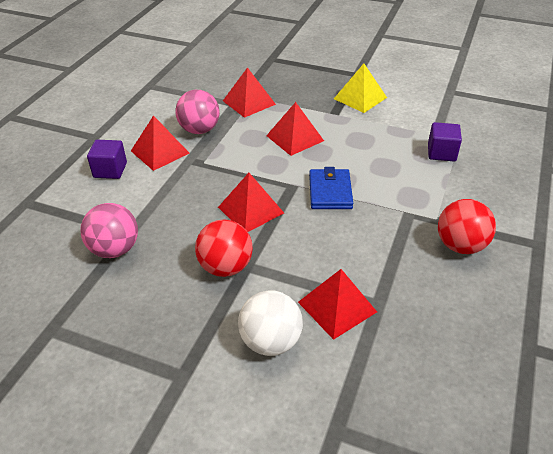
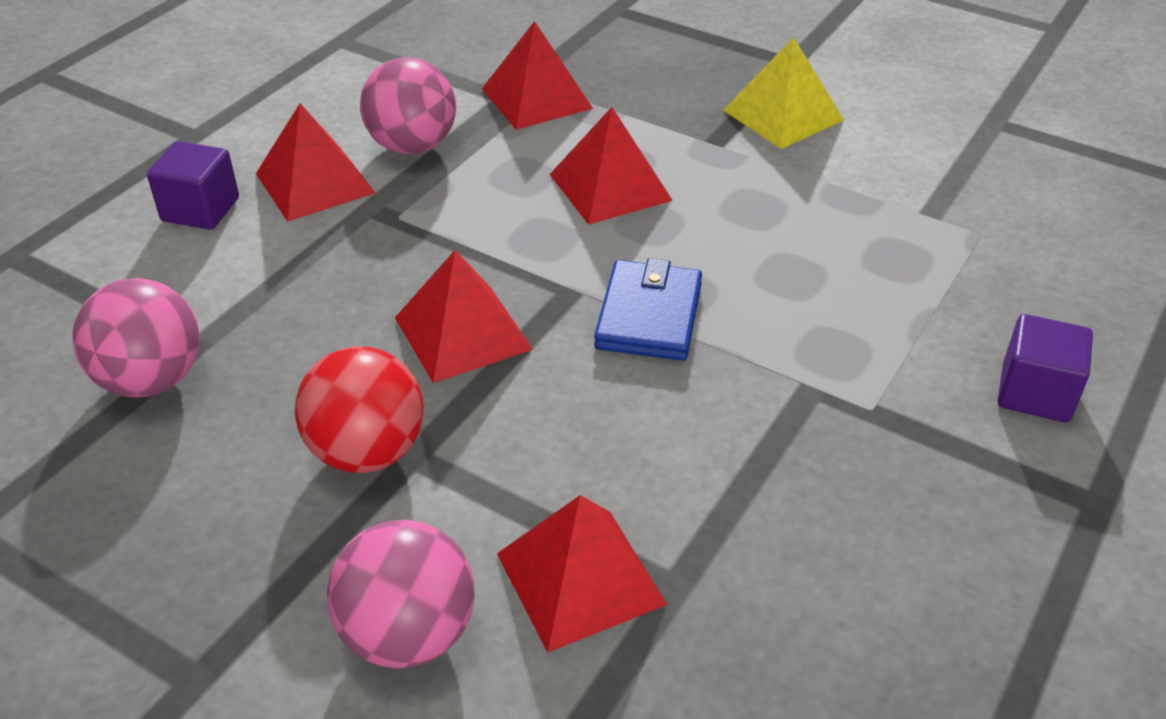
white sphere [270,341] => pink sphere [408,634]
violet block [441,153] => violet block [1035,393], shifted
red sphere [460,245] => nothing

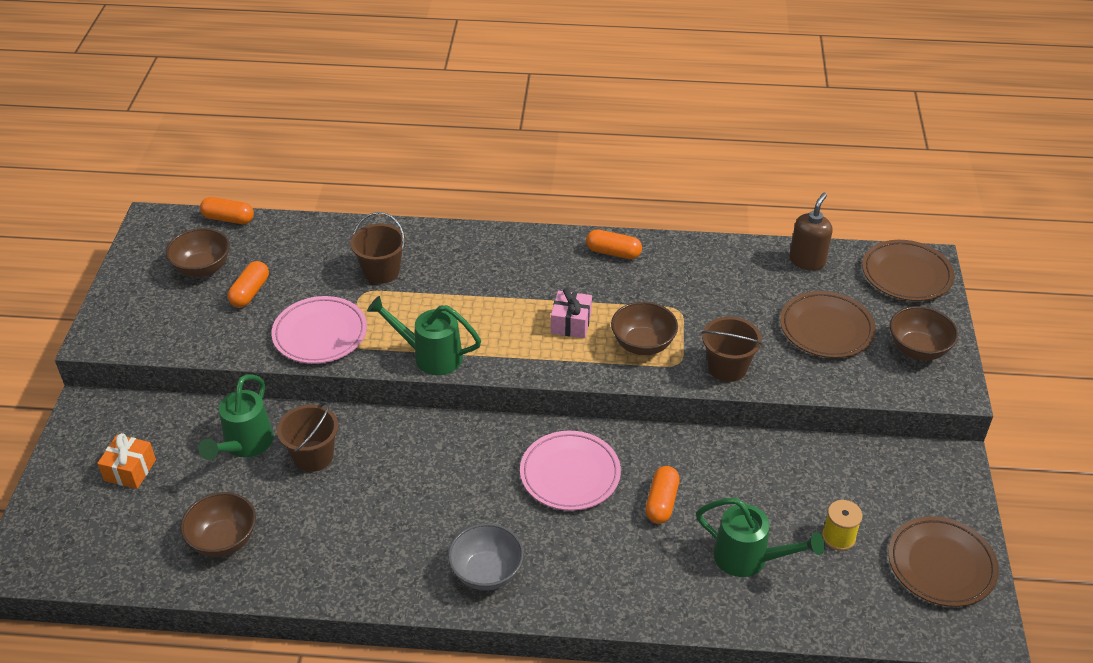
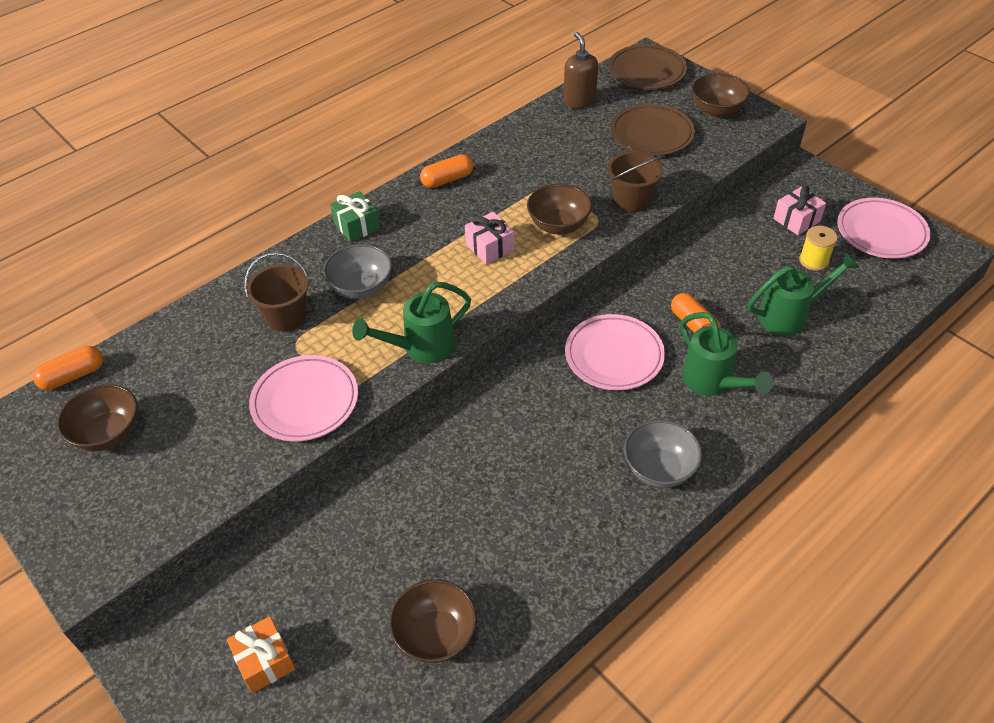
nothing => ash-grey bowl [361,288]
nothing => emerald present [357,226]
emerald watering can [245,445] => emerald watering can [712,382], shifted
nothing => pink present [796,220]
dark brown dinner plate [941,565] => pink dinner plate [881,232]
bright orange pill [250,292] => nothing
dark brown bucket [313,456] => nothing

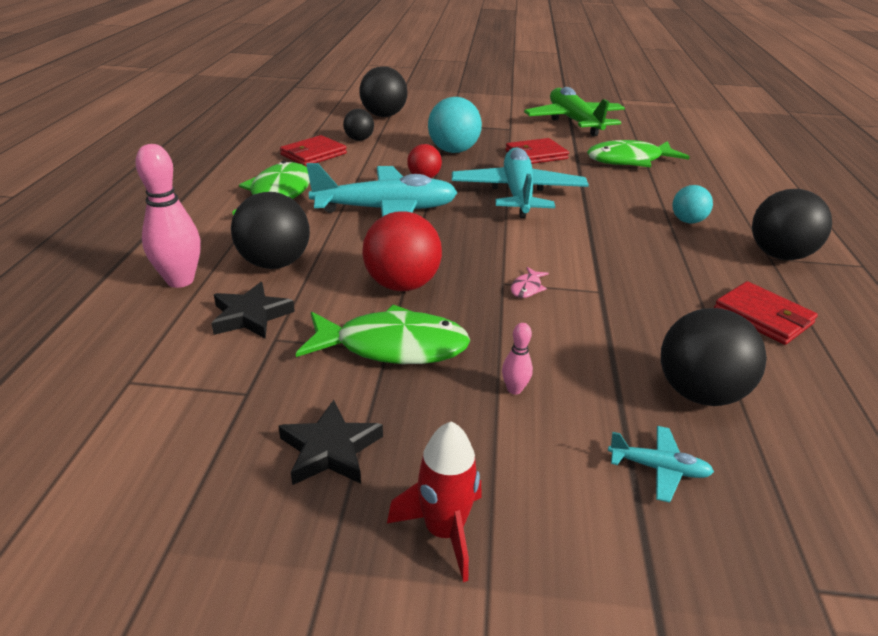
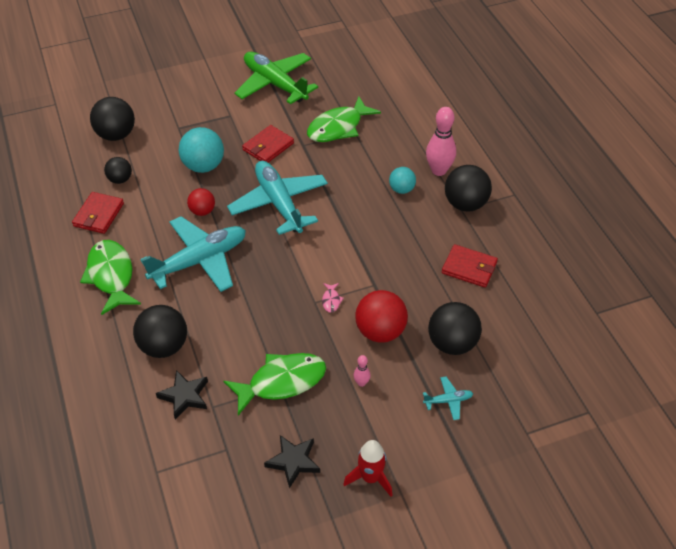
red sphere [402,285] => red sphere [380,331], shifted
pink skittle [180,280] => pink skittle [439,170], shifted

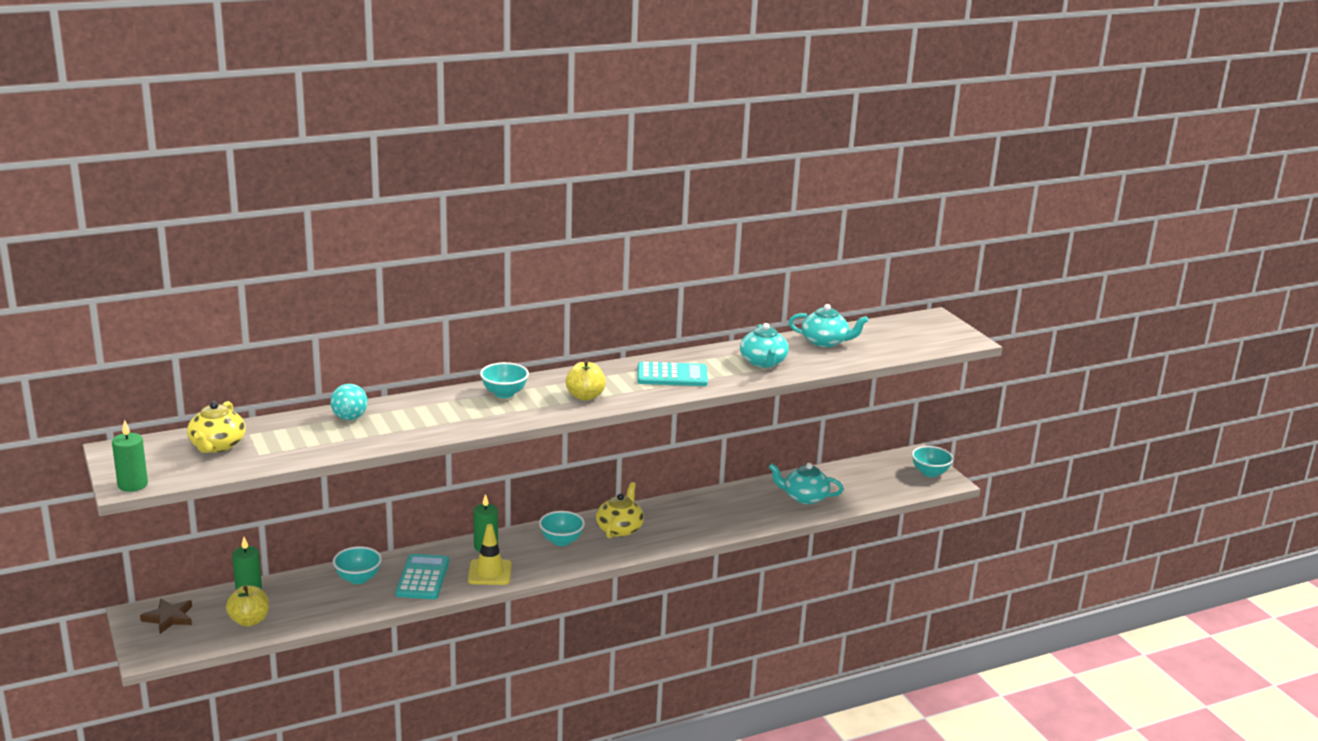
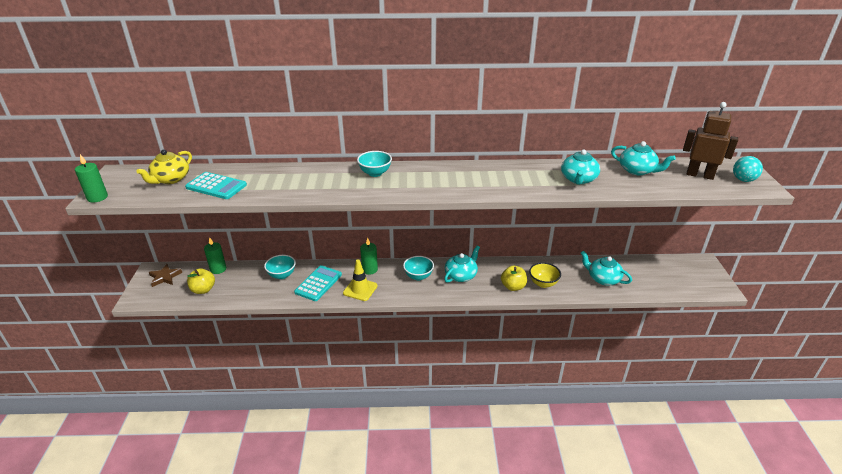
aqua adding machine [672,376] => aqua adding machine [216,186], shifted
yellow china teapot [620,529] => aqua china teapot [461,275]
yellow toy apple [585,396] => yellow toy apple [513,287], shifted
nothing => yellow bowl [543,283]
nothing => dark brown robot [699,175]
aqua sphere [349,418] => aqua sphere [743,180], shifted
aqua bowl [930,473] => nothing

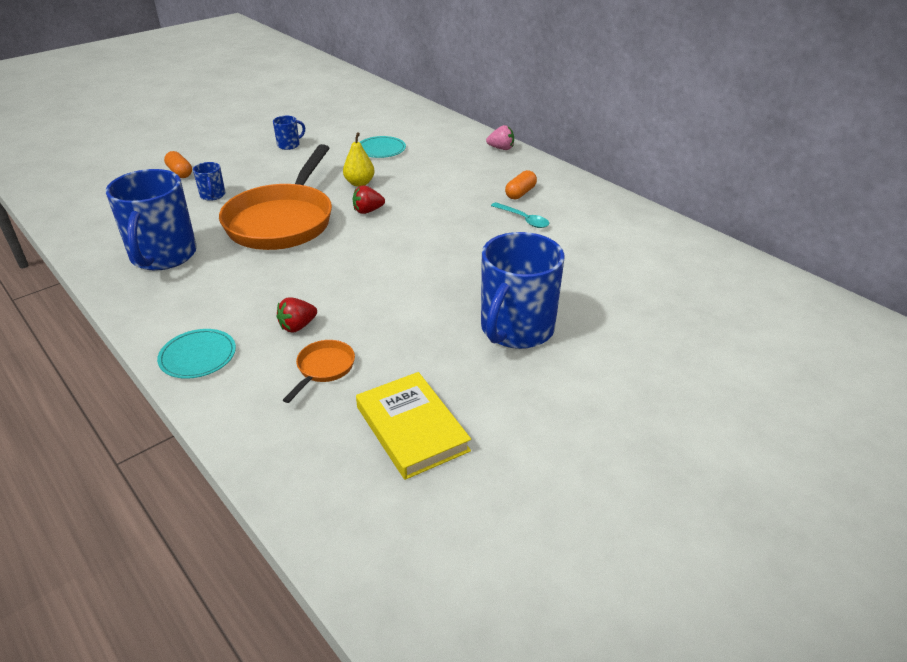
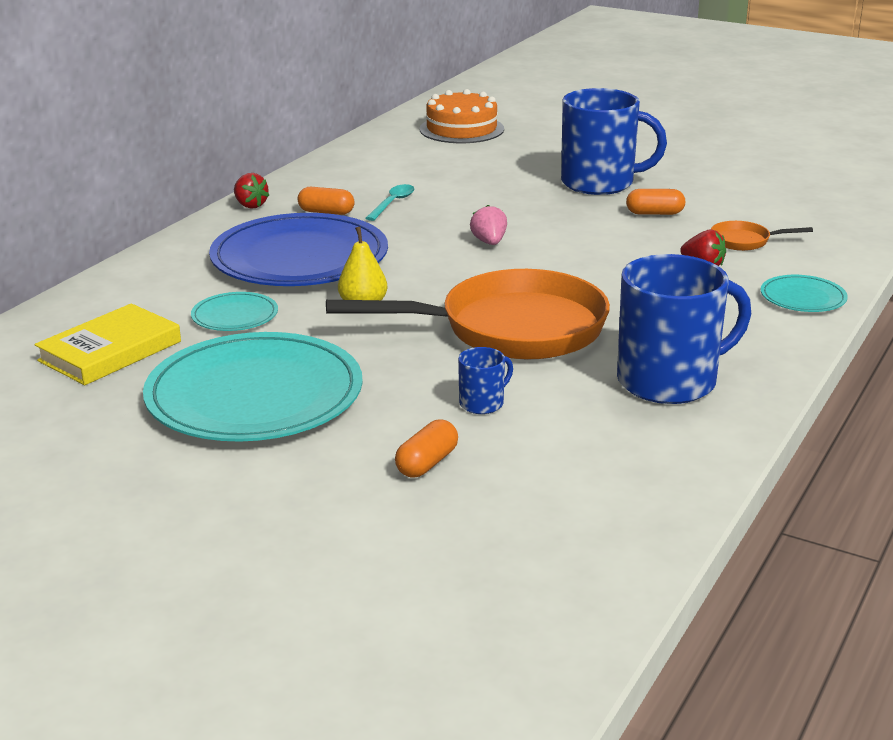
yellow hardcover [412,428] => yellow hardcover [110,351], shifted
cobalt mug [289,145] => aqua dinner plate [254,395]
nothing => cobalt dinner plate [299,258]
red strawberry [368,211] => red strawberry [250,205], shifted
nothing => bright orange layer cake [461,129]
pink strawberry [501,148] => pink strawberry [489,242], shifted
nothing => bright orange pill [654,213]

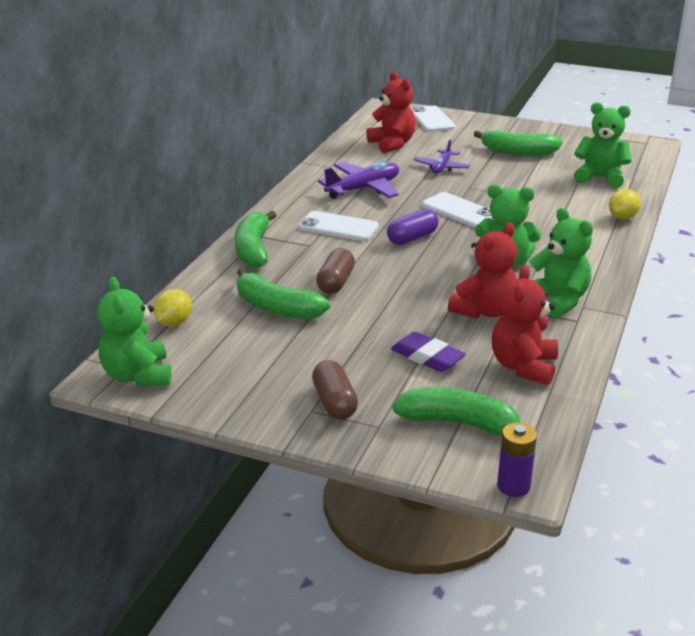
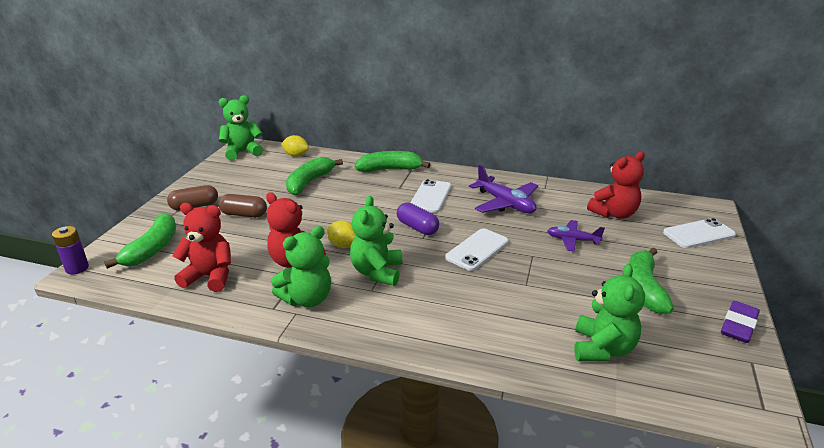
dark brown pill [336,283] => dark brown pill [244,214], shifted
yellow toy lemon [622,217] => yellow toy lemon [343,245], shifted
violet eraser [427,357] => violet eraser [738,326], shifted

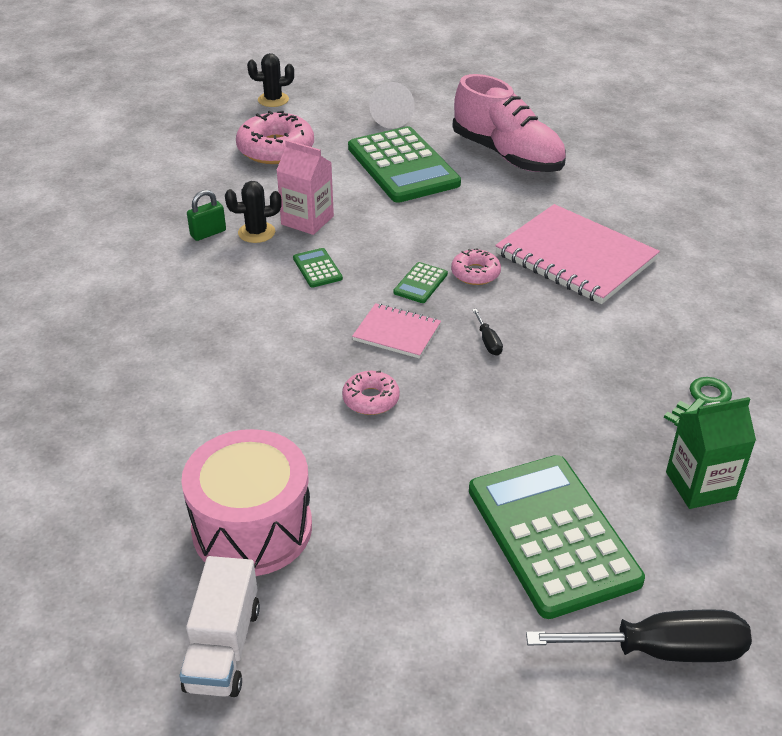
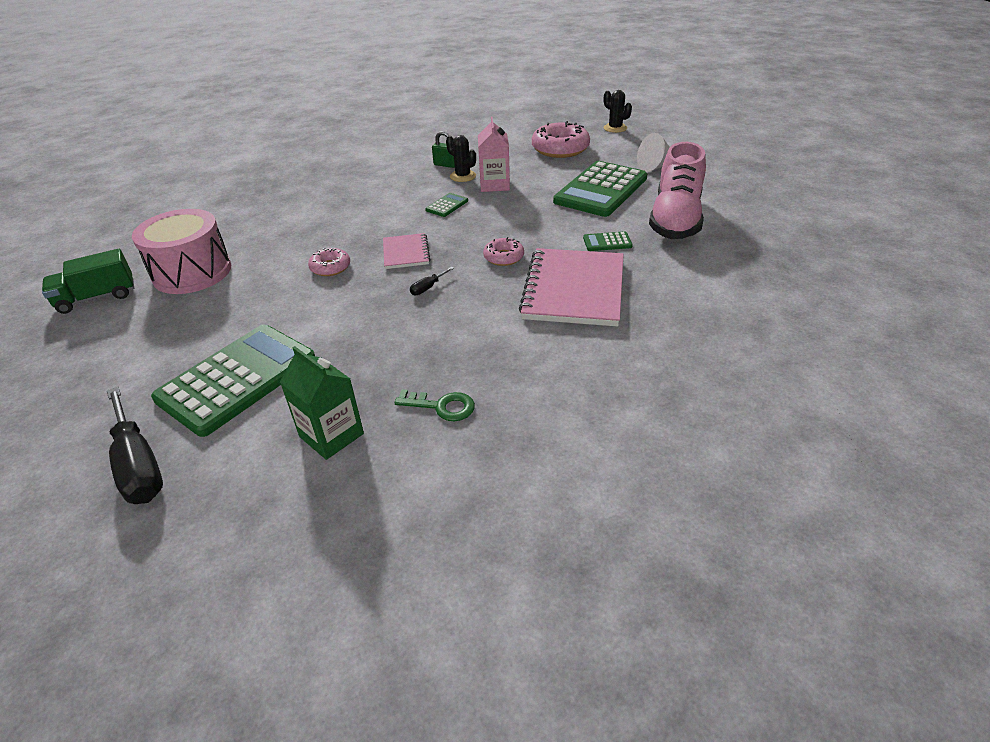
white toy truck [223,647] => emerald toy truck [97,297]
emerald adding machine [420,283] => emerald adding machine [607,242], shifted

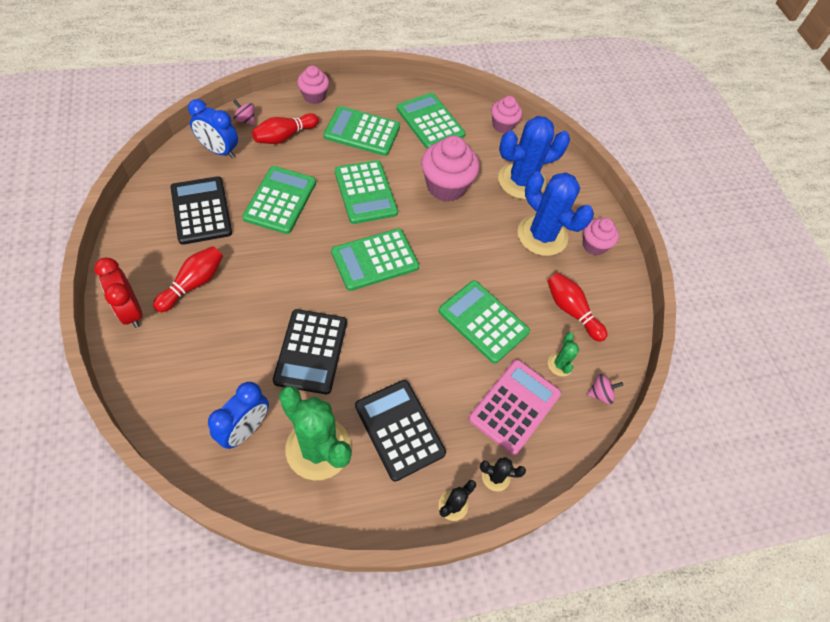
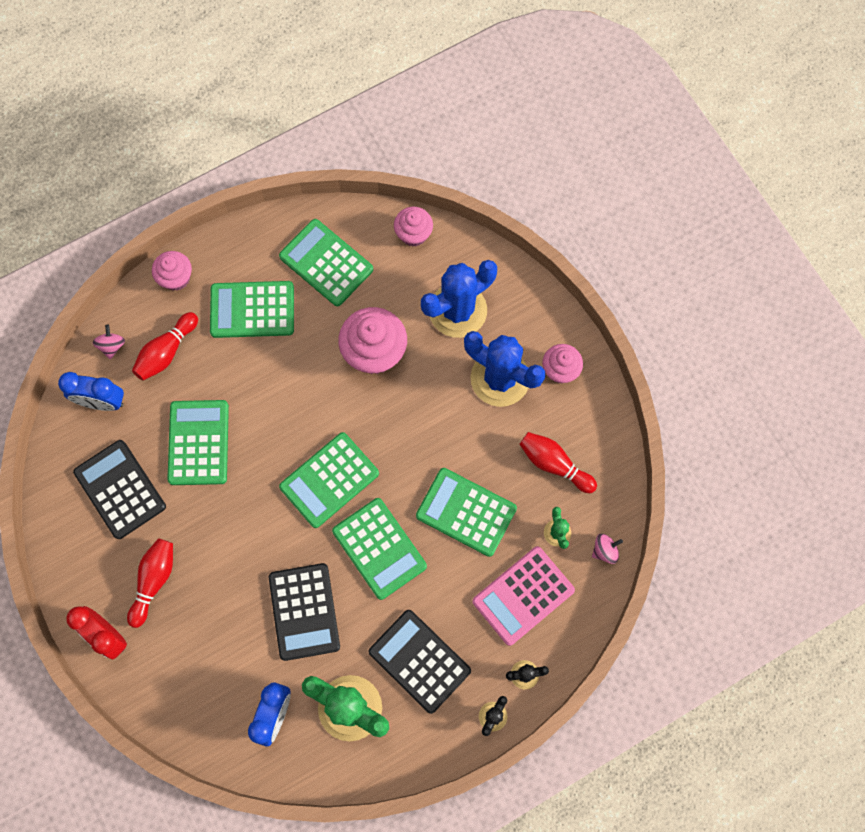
pink whirligig [245,120] => pink whirligig [112,346], 75 degrees clockwise
emerald adding machine [365,192] => emerald adding machine [379,548], shifted
pink adding machine [514,406] => pink adding machine [523,596], 150 degrees counterclockwise

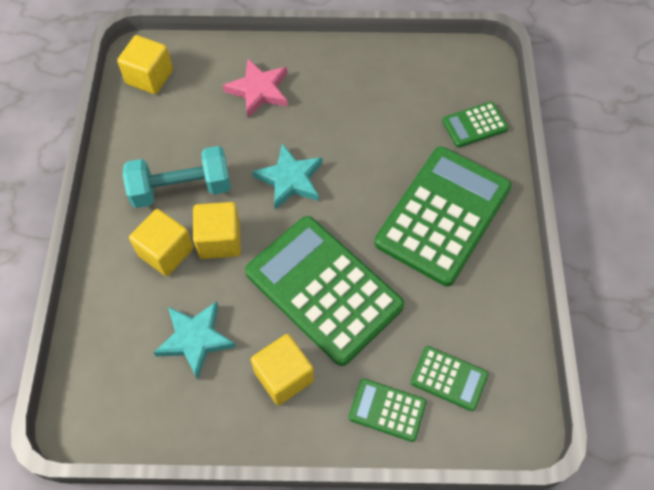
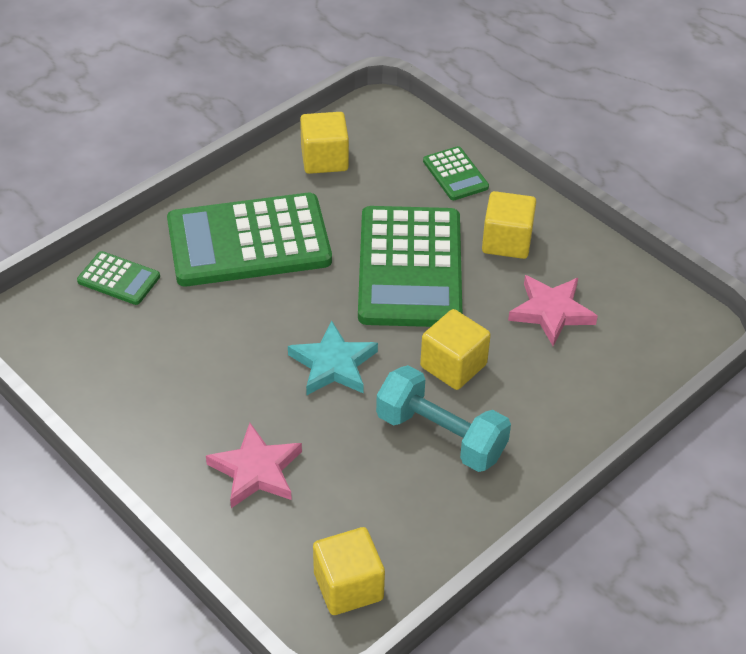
yellow block [166,252] => yellow block [324,159], shifted
aqua five-pointed star [195,339] => pink five-pointed star [551,312]
emerald adding machine [449,378] => nothing

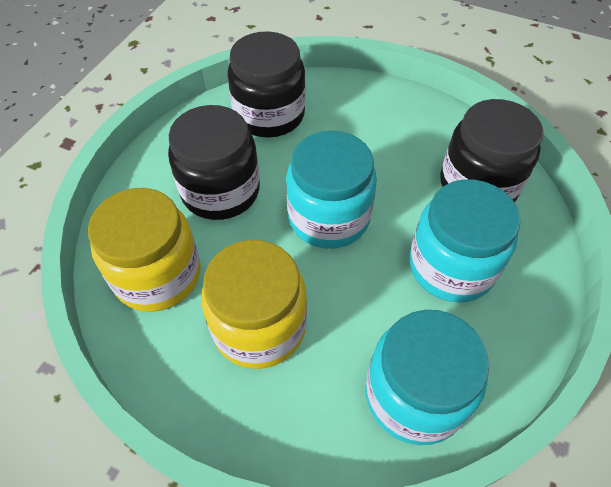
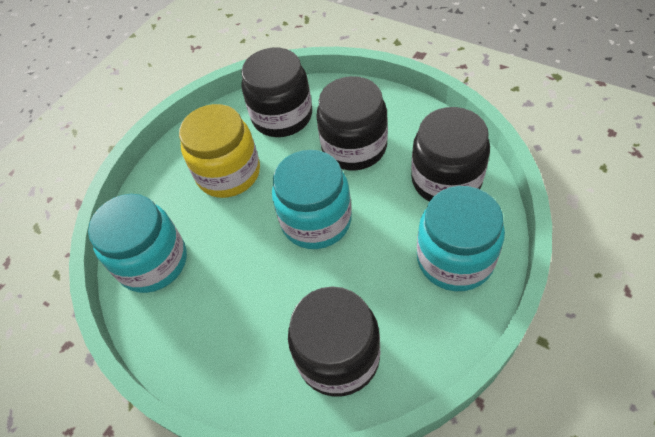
yellow jam jar [157,275] => ebony jam jar [282,116]
aqua jam jar [451,266] => aqua jam jar [455,259], shifted

